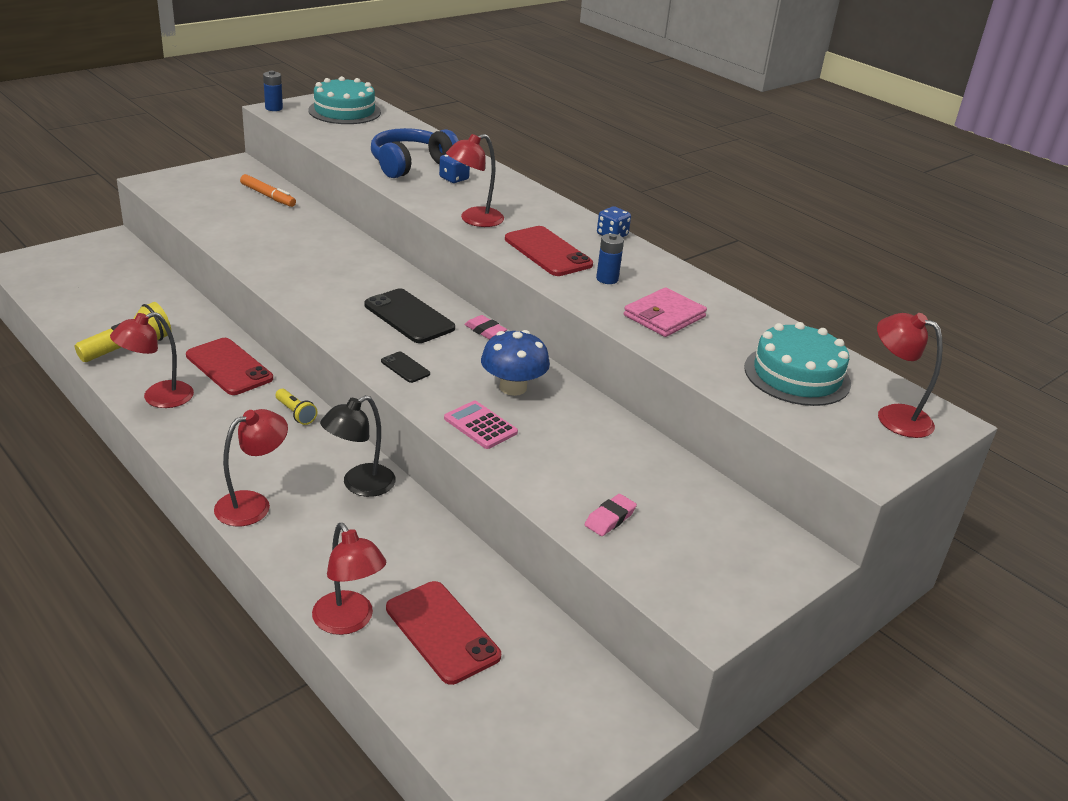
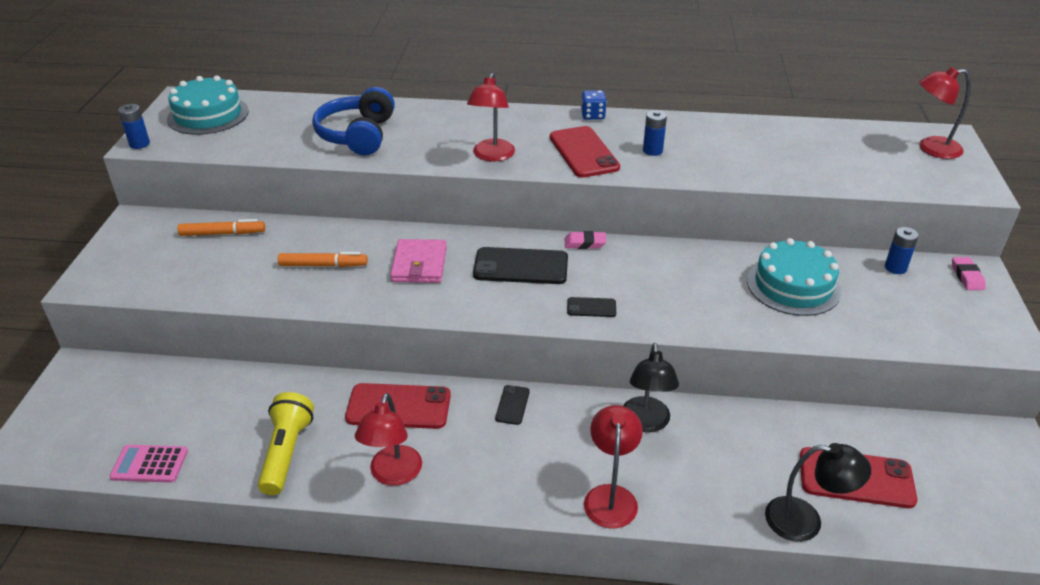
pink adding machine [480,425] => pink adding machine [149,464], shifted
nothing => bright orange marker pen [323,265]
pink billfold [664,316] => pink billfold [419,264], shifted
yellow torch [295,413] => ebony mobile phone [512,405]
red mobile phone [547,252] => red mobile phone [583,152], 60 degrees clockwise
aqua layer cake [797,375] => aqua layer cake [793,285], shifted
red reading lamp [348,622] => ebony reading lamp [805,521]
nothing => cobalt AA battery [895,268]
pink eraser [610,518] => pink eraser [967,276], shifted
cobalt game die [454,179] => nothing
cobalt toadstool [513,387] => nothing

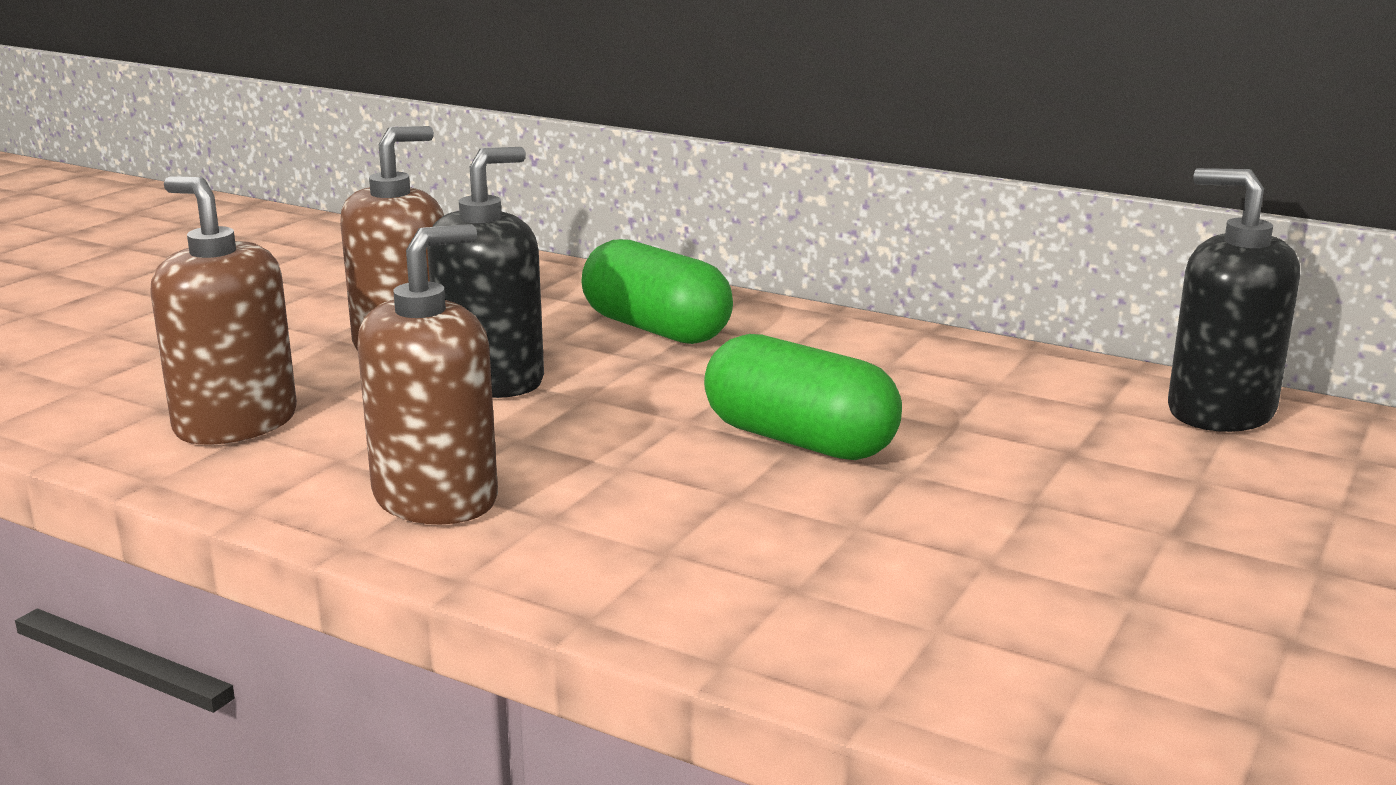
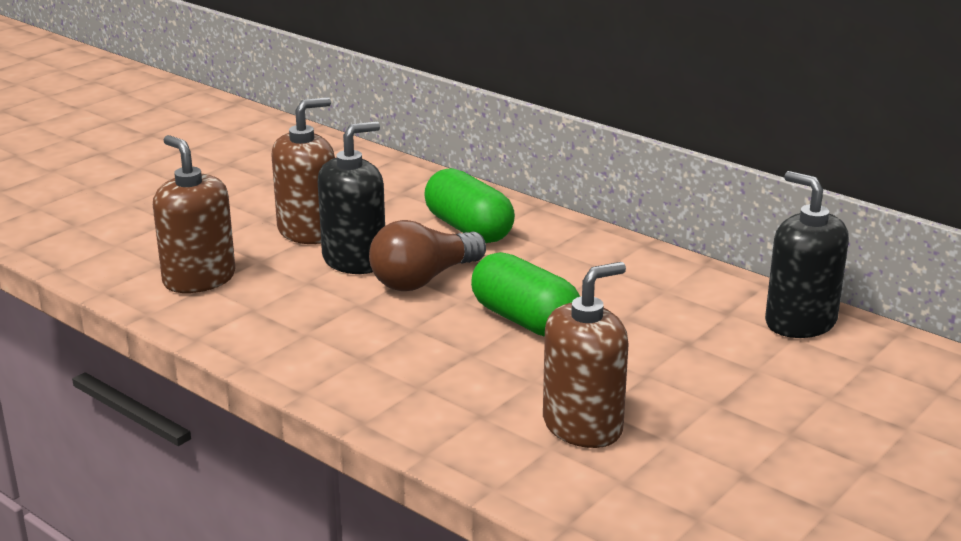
nothing => dark brown light bulb [423,279]
dark brown pump bottle [436,498] => dark brown pump bottle [582,426], shifted

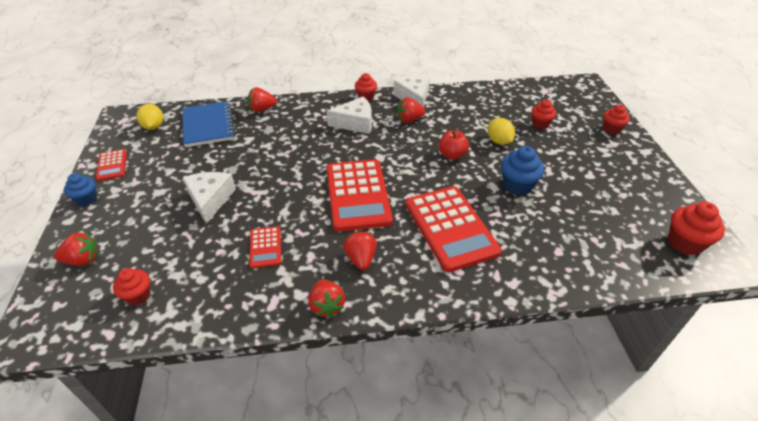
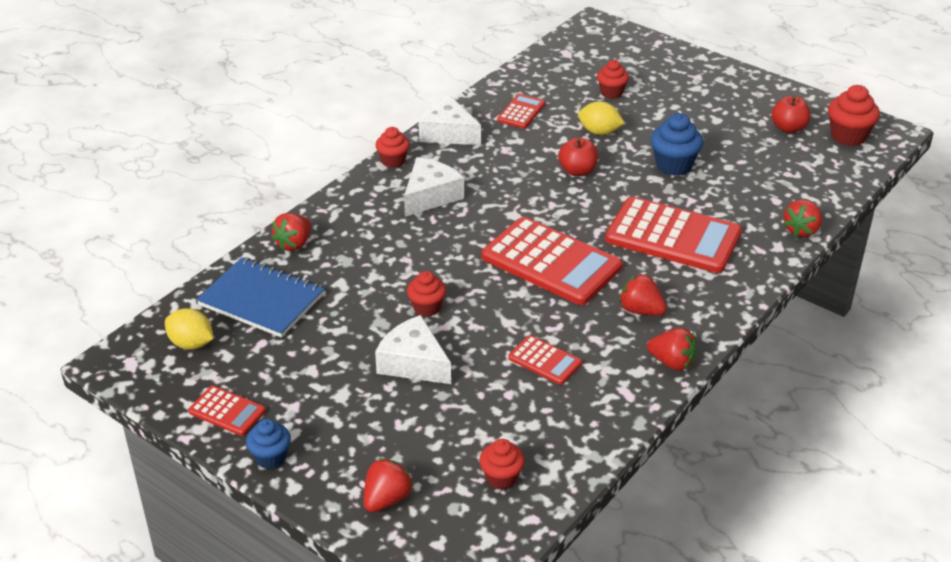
red cupcake [611,129] => red cupcake [427,308], shifted
nothing => red adding machine [521,112]
nothing => red toy apple [788,128]
red strawberry [409,120] => red strawberry [801,230], shifted

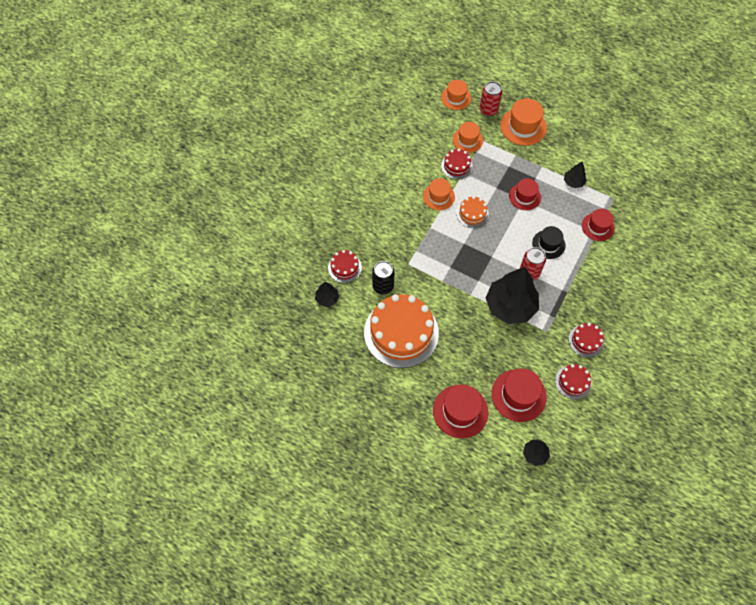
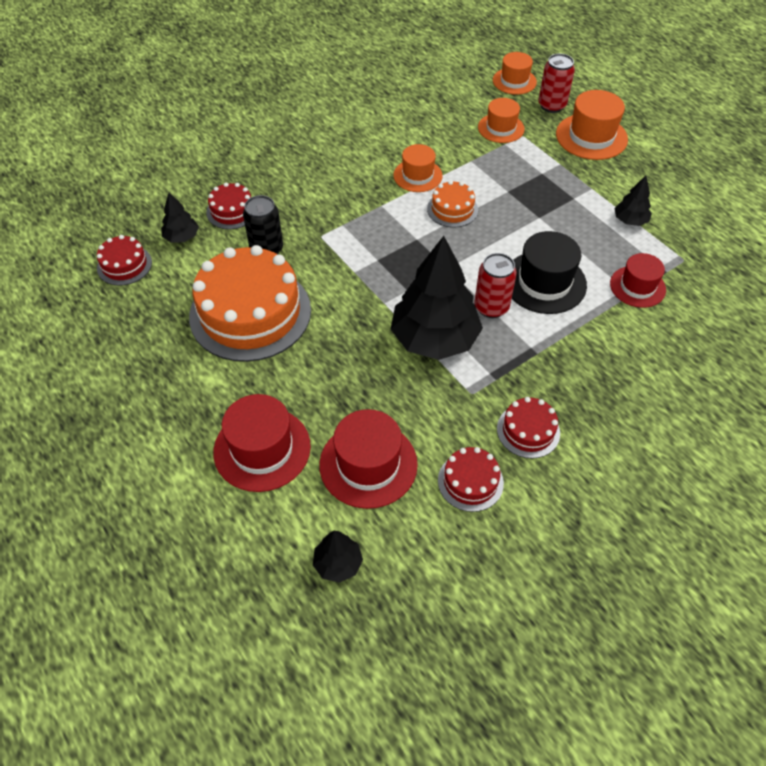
red layer cake [456,166] => red layer cake [124,265], shifted
ebony hat [548,244] => ebony hat [544,282], x1.52
red hat [524,196] => nothing

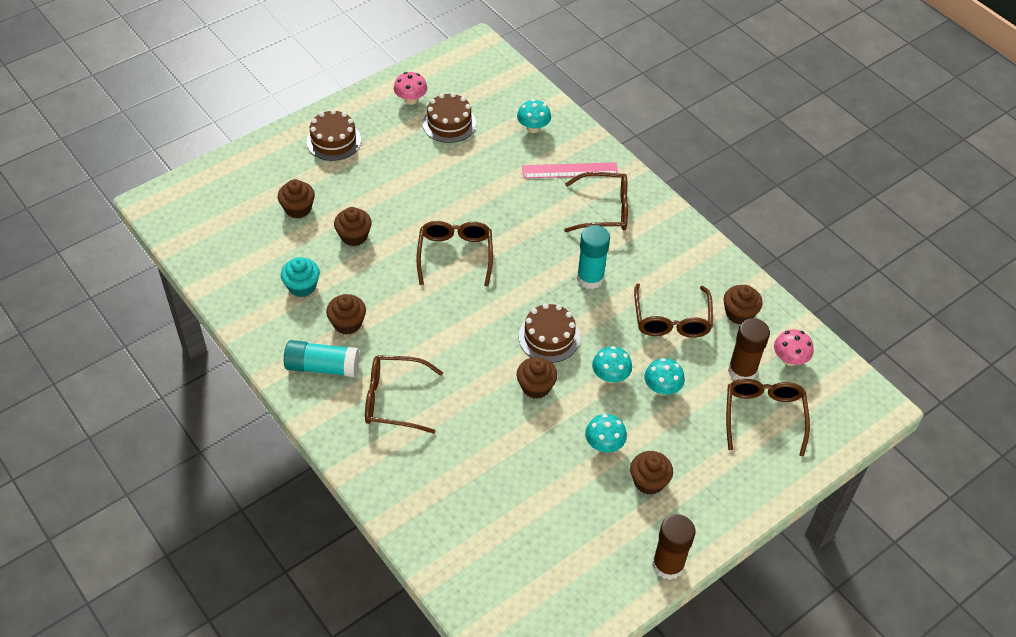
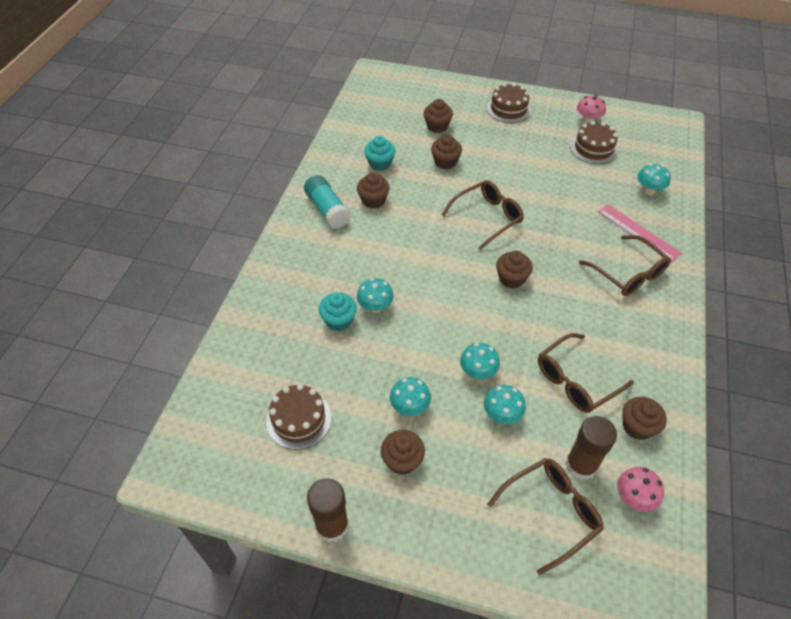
dark brown layer cake [549,337] => dark brown layer cake [299,419], shifted
nothing => aqua cupcake [339,320]
nothing => aqua toadstool [375,306]
dark brown cupcake [536,387] => dark brown cupcake [511,278], shifted
dark brown glasses [394,399] => nothing
aqua glue [590,278] => nothing

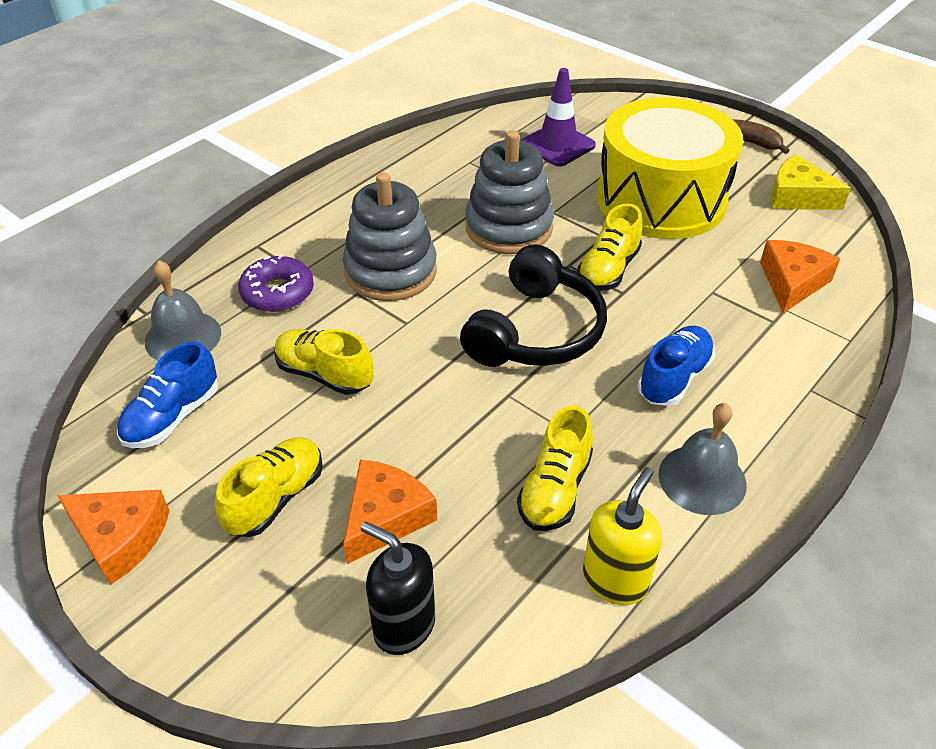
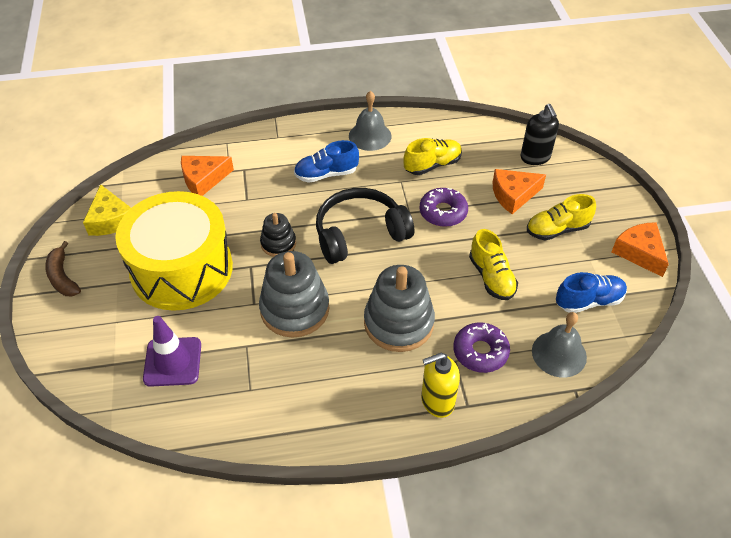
yellow lace-up shoe [608,270] => ebony stacking rings [278,243]
nothing => violet donut [443,212]
yellow pump bottle [615,580] => yellow pump bottle [437,401], shifted

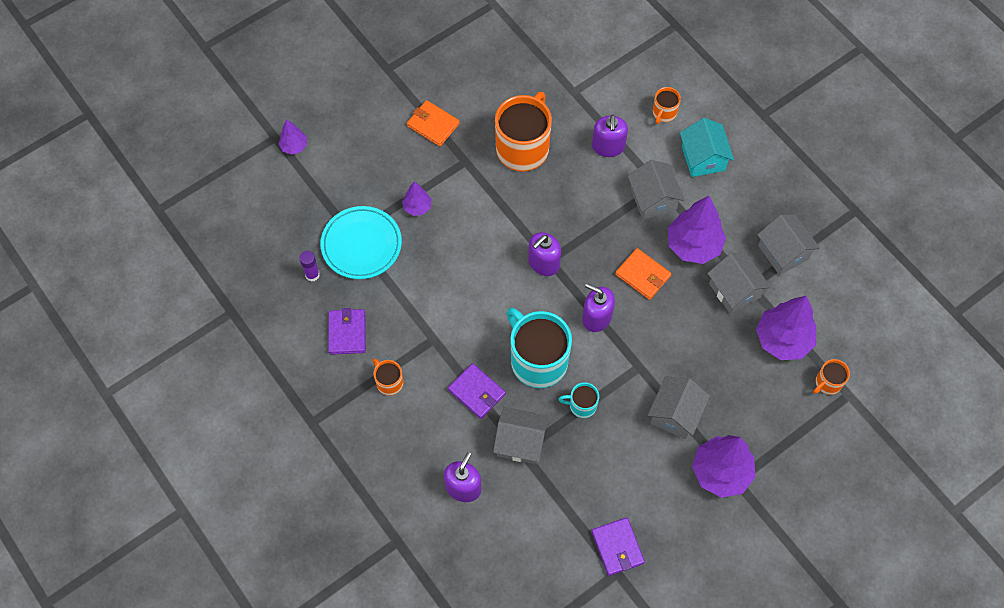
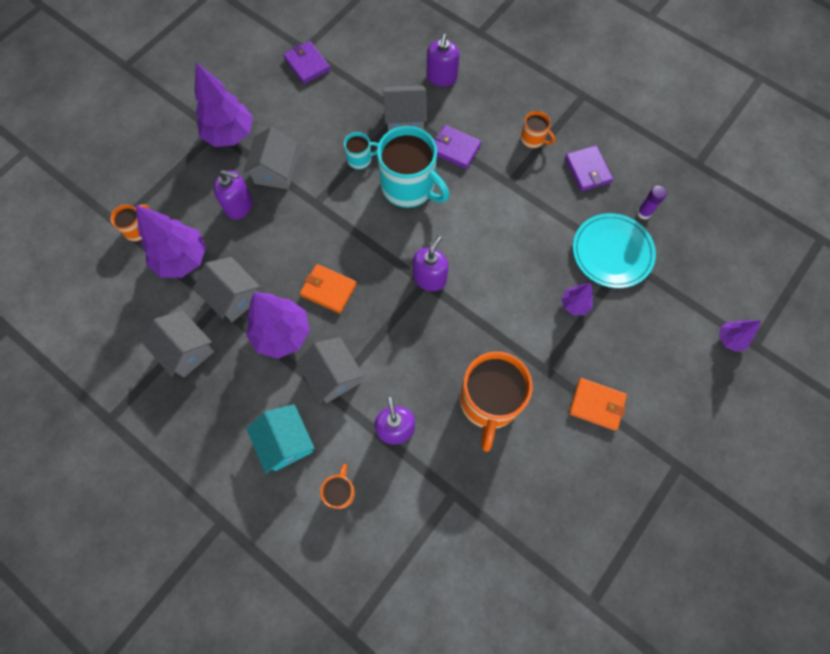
violet pump bottle [596,317] => violet pump bottle [239,205], shifted

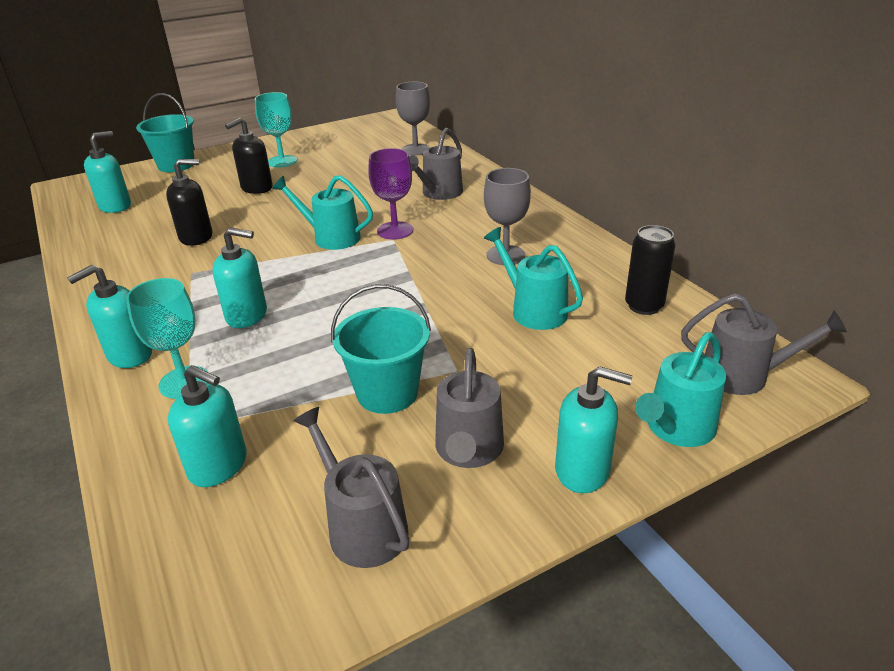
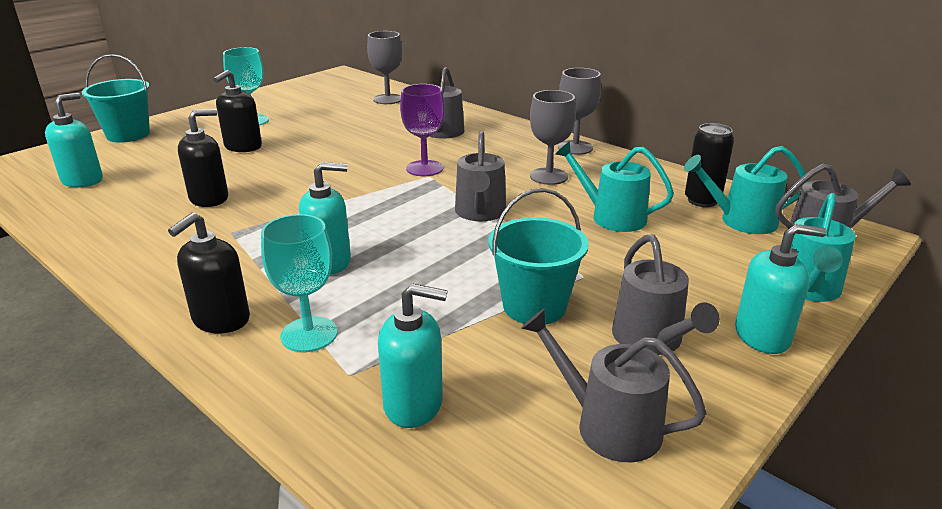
aqua pump bottle [129,355] => ebony pump bottle [221,319]
nothing => ash-grey watering can [480,212]
nothing => ash-grey chalice [575,147]
aqua watering can [331,237] => aqua watering can [741,221], shifted

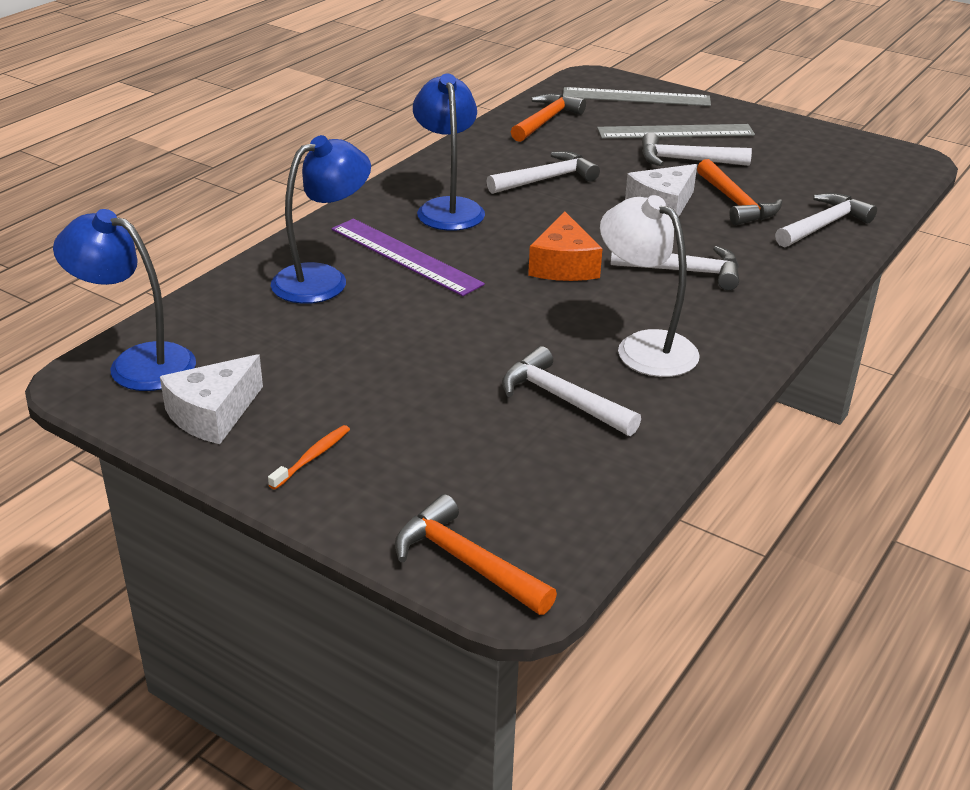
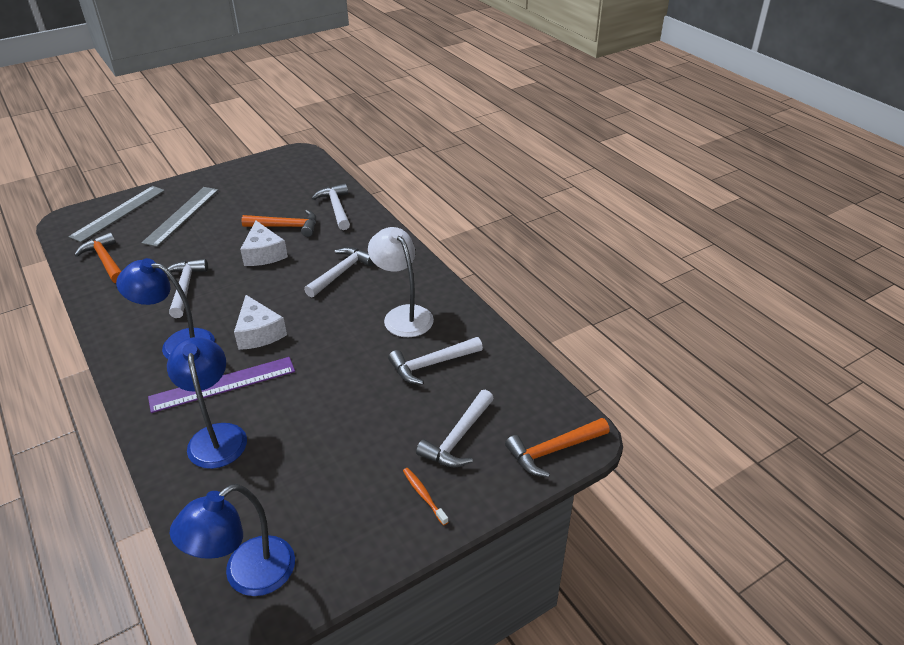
white cheese [213,414] => white cheese [259,333], shifted
white reading lamp [644,346] => white reading lamp [403,315], 75 degrees clockwise
white carpenter's hammer [686,160] => white carpenter's hammer [458,438], shifted
bright orange cheese [563,265] => nothing

